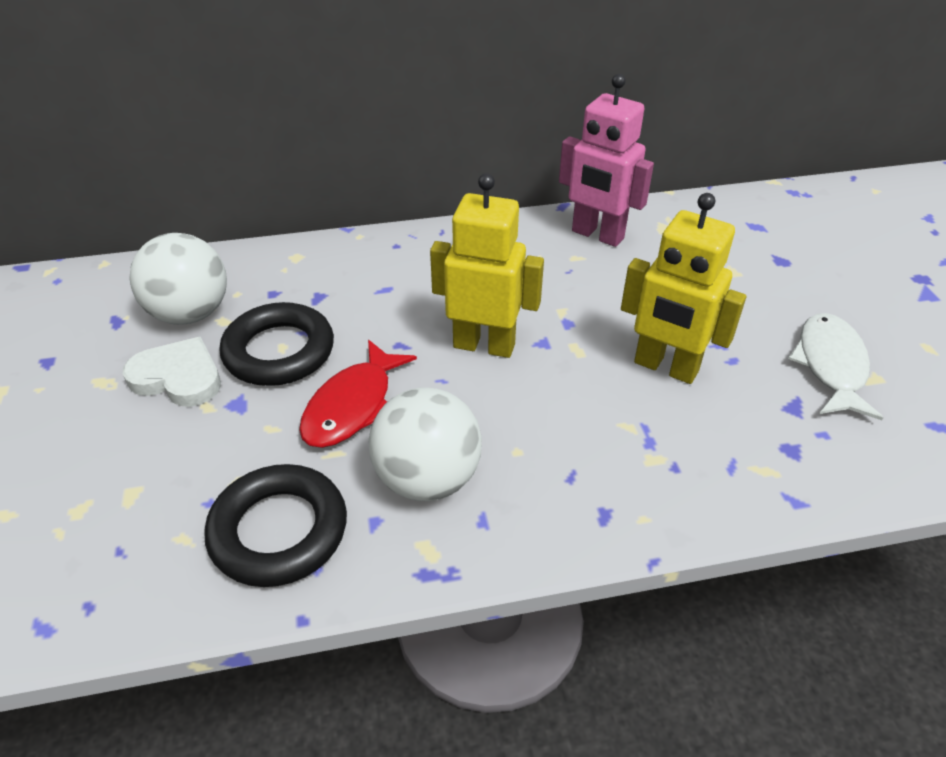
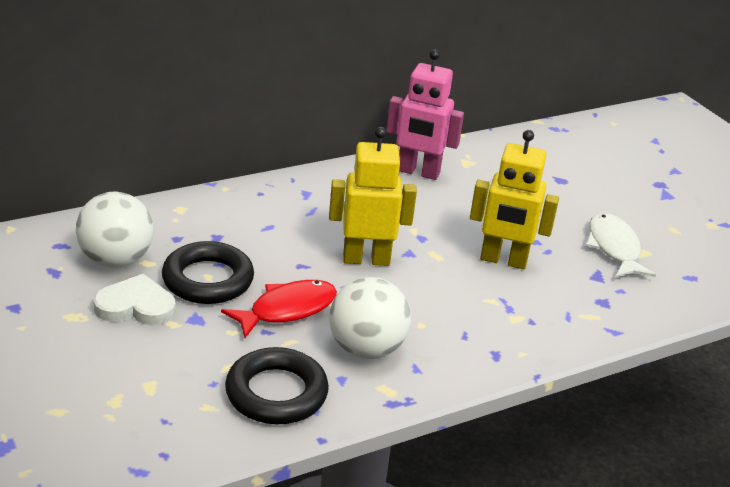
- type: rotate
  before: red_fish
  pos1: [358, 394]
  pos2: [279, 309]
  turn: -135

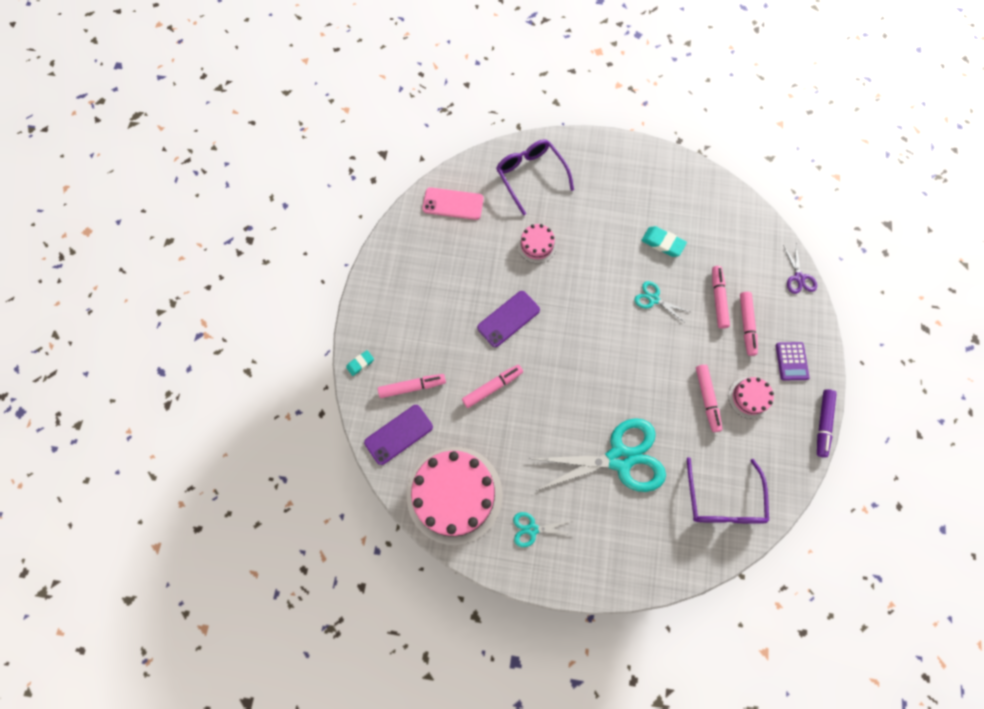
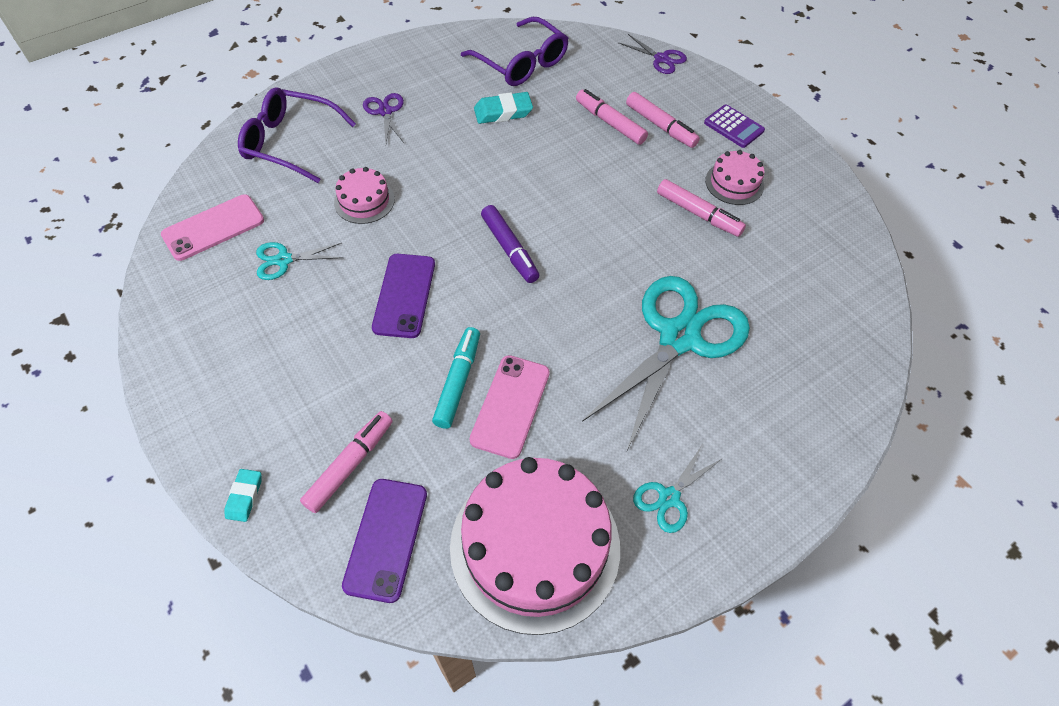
- type: move
  before: turquoise_scissors
  pos1: [662, 301]
  pos2: [299, 261]
- type: insert
  after: purple_scissors
  pos2: [383, 118]
- type: recolor
  before: pink_marker
  after: turquoise_marker
  pos1: [492, 386]
  pos2: [456, 378]
- type: move
  before: purple_glasses
  pos1: [728, 490]
  pos2: [515, 51]
- type: insert
  after: pink_phone
  pos2: [510, 407]
- type: move
  before: purple_marker
  pos1: [827, 423]
  pos2: [510, 244]

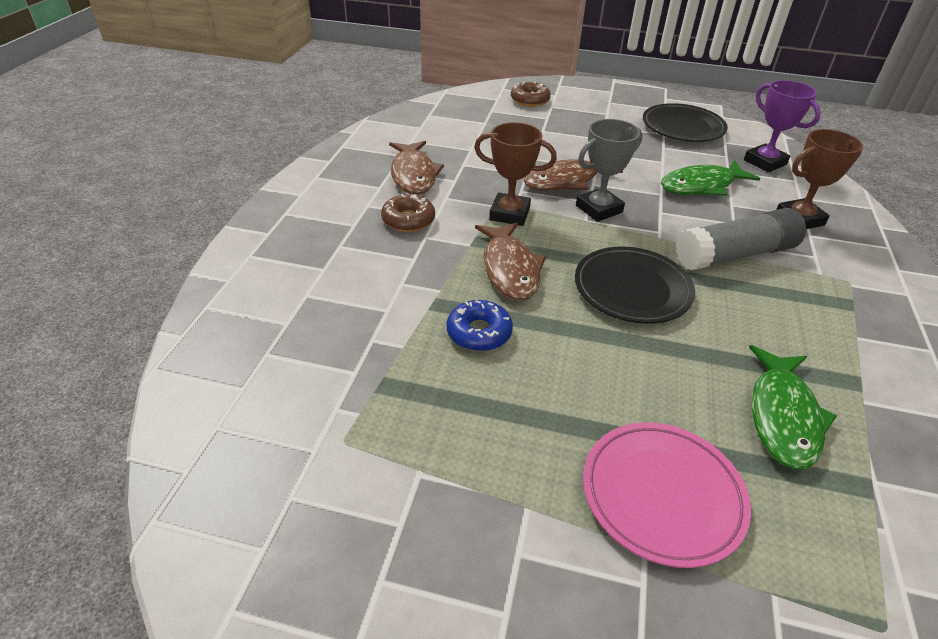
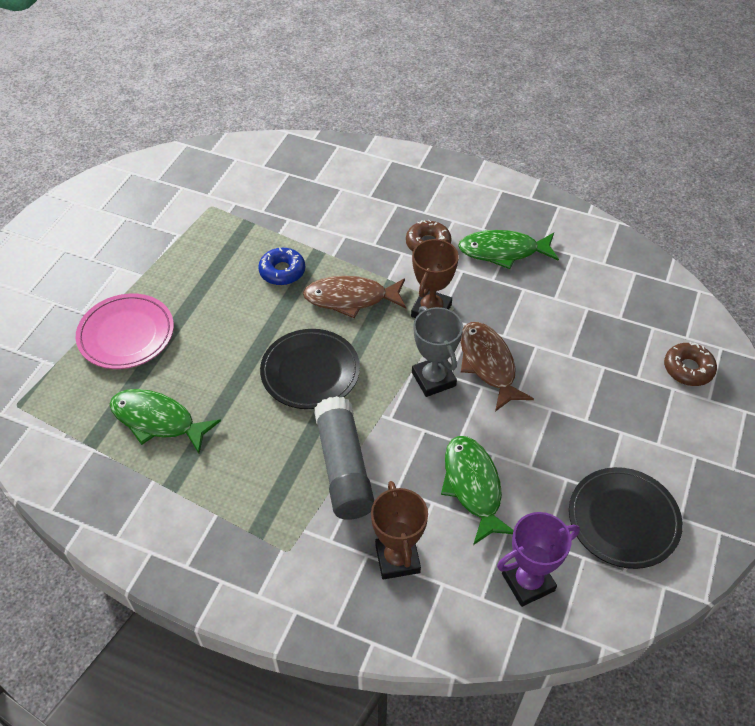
- type: recolor
  before: brown_fish
  after: green_fish
  pos1: [416, 168]
  pos2: [508, 249]

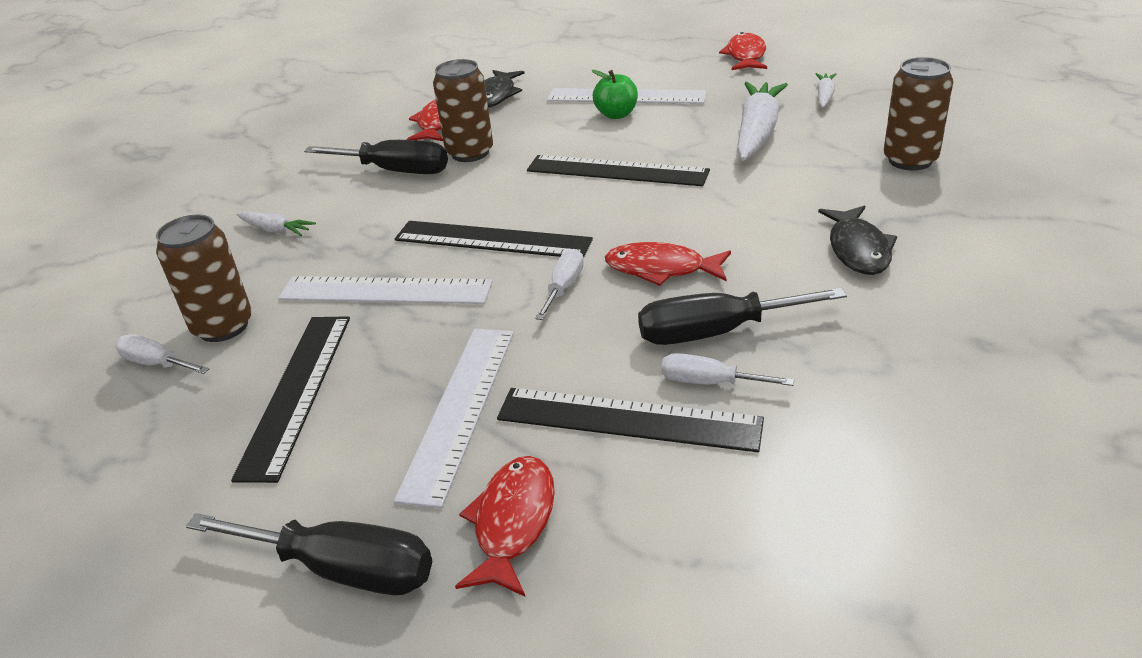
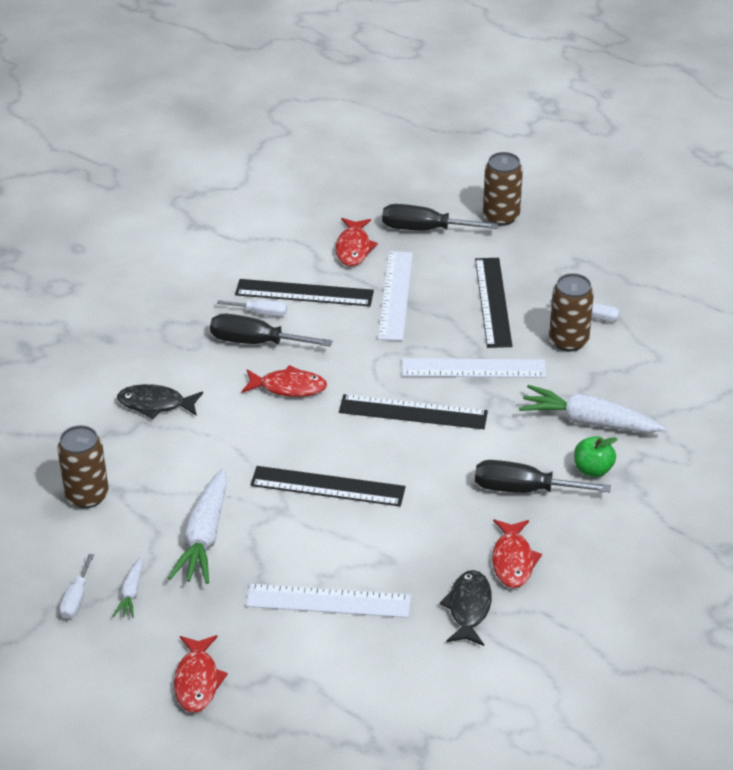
- type: move
  before: white_screwdriver
  pos1: [559, 284]
  pos2: [77, 586]
- type: rotate
  before: black_fish
  pos1: [857, 240]
  pos2: [160, 401]
  turn: -75
- type: rotate
  before: black_screwdriver
  pos1: [742, 316]
  pos2: [271, 330]
  turn: -150
- type: move
  before: brown_can
  pos1: [463, 110]
  pos2: [503, 189]
- type: resize
  before: white_carrot
  pos1: [276, 223]
  pos2: [592, 409]
  scale: 2.01
- type: move
  before: green_apple
  pos1: [615, 94]
  pos2: [596, 456]

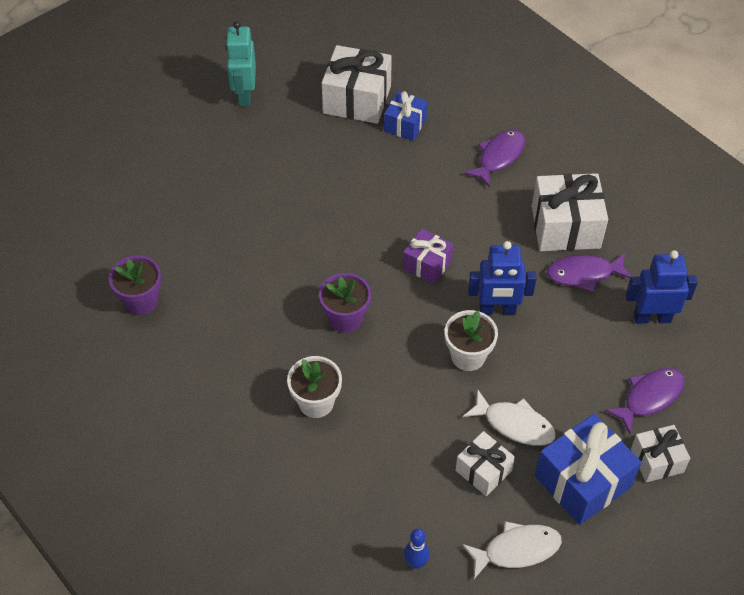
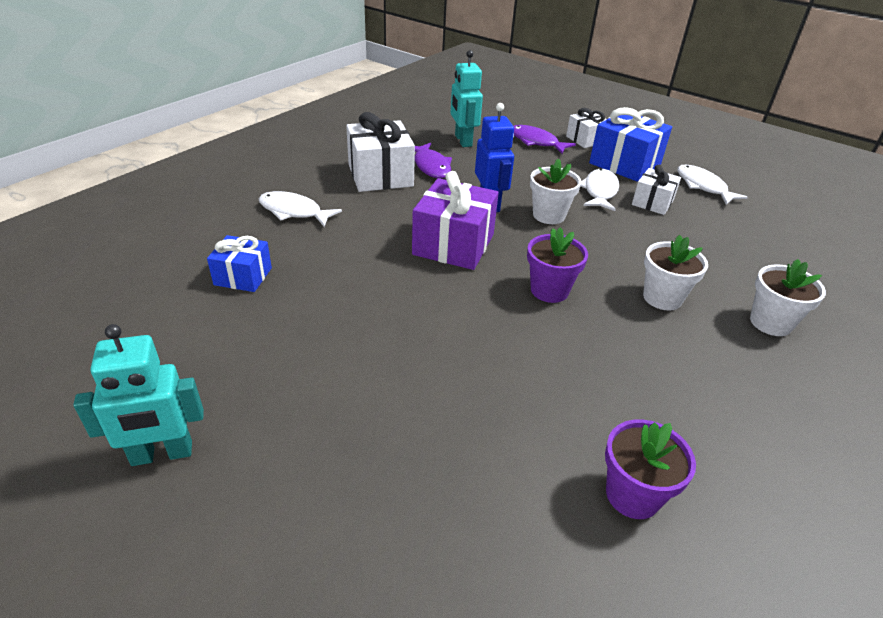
- type: recolor
  before: purple_fish
  after: white_fish
  pos1: [494, 158]
  pos2: [300, 209]
- type: resize
  before: purple_gift
  pos1: [428, 256]
  pos2: [455, 220]
  scale: 1.71
- type: recolor
  before: blue_robot
  after: turquoise_robot
  pos1: [662, 287]
  pos2: [466, 98]
- type: insert
  after: white_flower_pot
  pos2: [788, 297]
- type: delete
  before: white_gift
  pos1: [357, 84]
- type: delete
  before: blue_bowling_pin
  pos1: [417, 549]

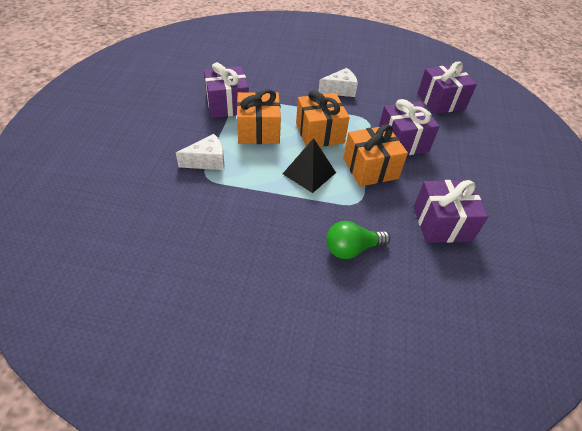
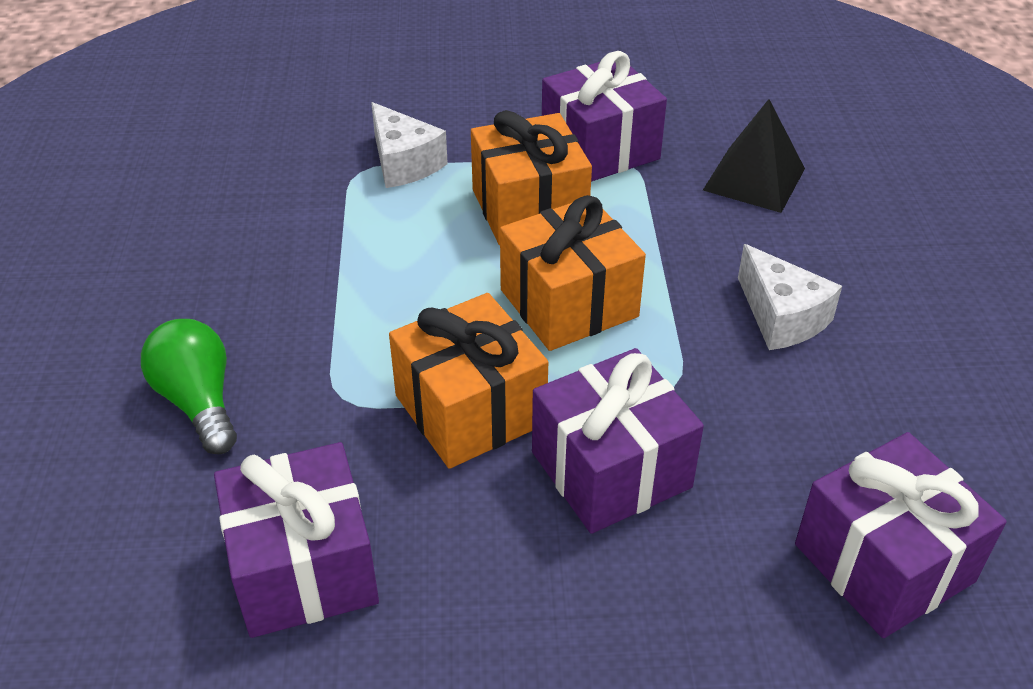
- type: move
  before: black_pyramid
  pos1: [309, 165]
  pos2: [754, 156]

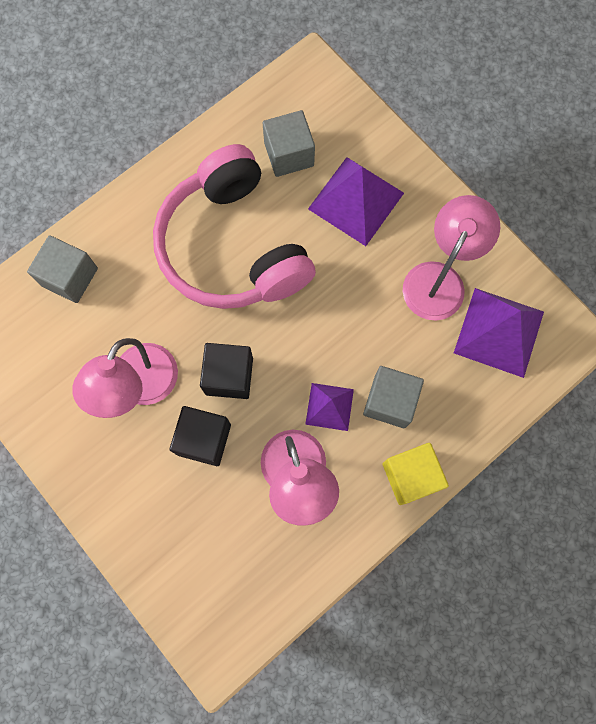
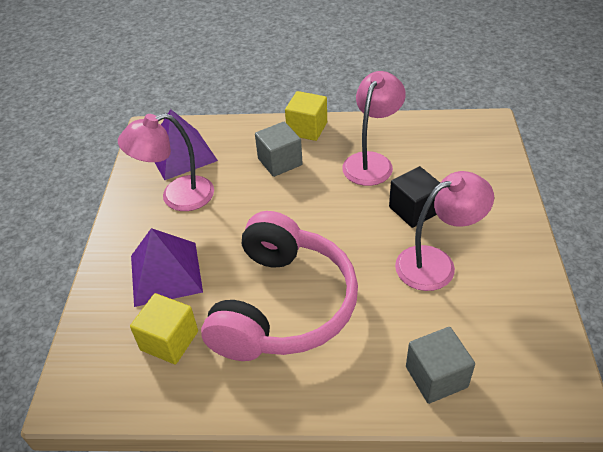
- type: recolor
  before: grey_cube
  after: yellow_cube
  pos1: [289, 143]
  pos2: [164, 328]
- type: delete
  before: black_cube
  pos1: [226, 371]
- type: delete
  before: purple_pyramid
  pos1: [329, 407]

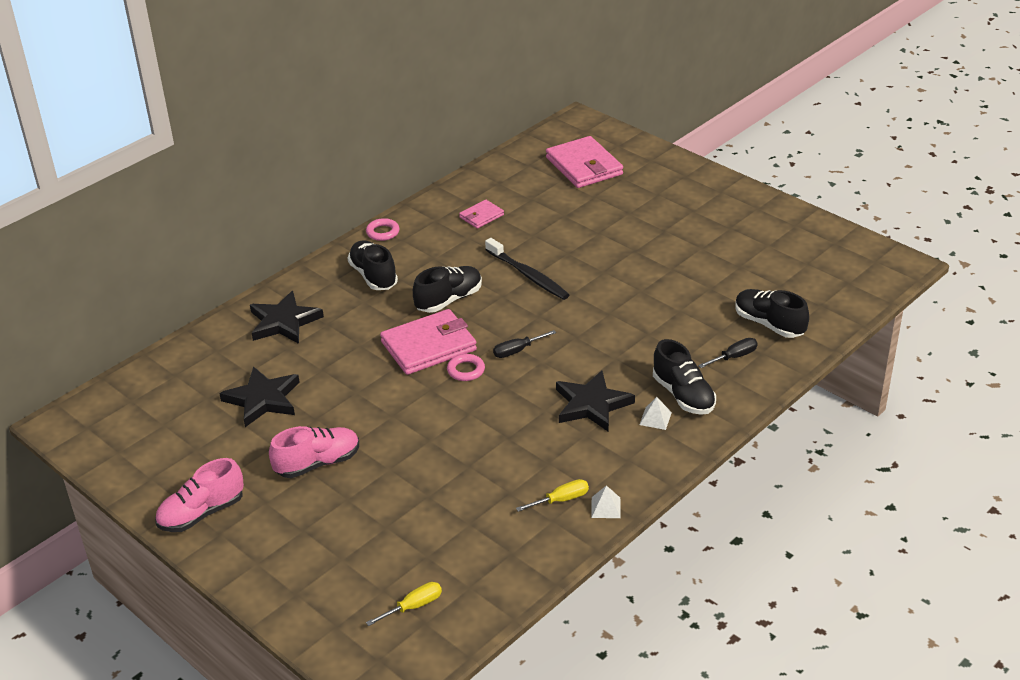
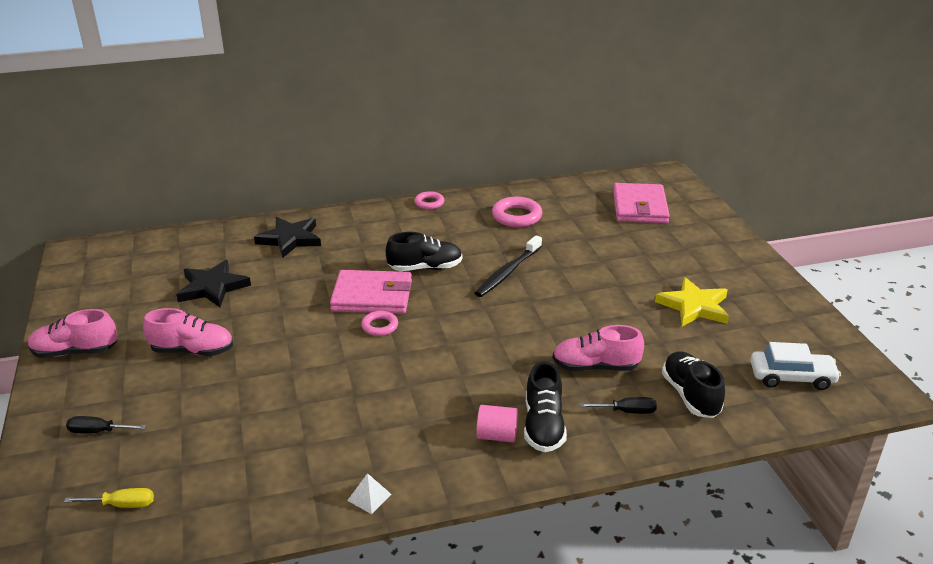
- type: move
  before: black_screwdriver
  pos1: [524, 344]
  pos2: [106, 424]
- type: rotate
  before: black_toothbrush
  pos1: [527, 269]
  pos2: [508, 266]
  turn: 45
- type: replace
  before: white_pyramid
  after: pink_cylinder
  pos1: [655, 413]
  pos2: [497, 423]
- type: replace
  before: pink_wallet
  after: pink_ring
  pos1: [481, 214]
  pos2: [517, 212]
- type: insert
  after: pink_shoe
  pos2: [598, 348]
- type: insert
  after: yellow_star
  pos2: [692, 302]
- type: insert
  after: white_car
  pos2: [795, 366]
- type: delete
  before: black_shoe
  pos1: [373, 265]
- type: delete
  before: yellow_screwdriver
  pos1: [552, 495]
- type: delete
  before: black_star
  pos1: [595, 401]

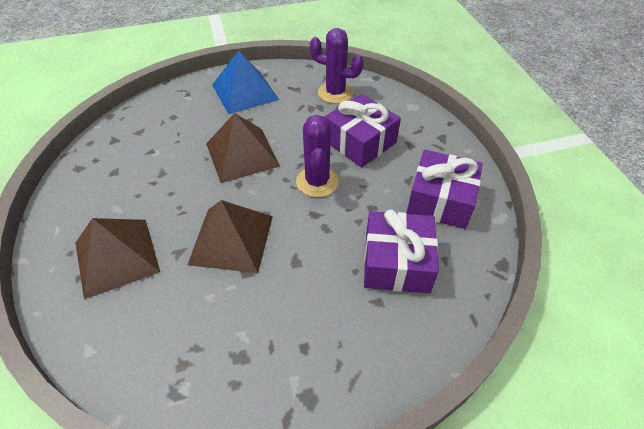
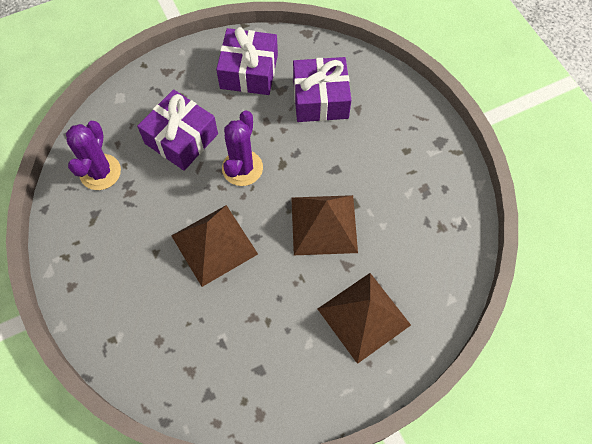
- type: rotate
  before: purple_cactus
  pos1: [317, 156]
  pos2: [242, 148]
  turn: -60
- type: delete
  before: blue_pyramid
  pos1: [245, 82]

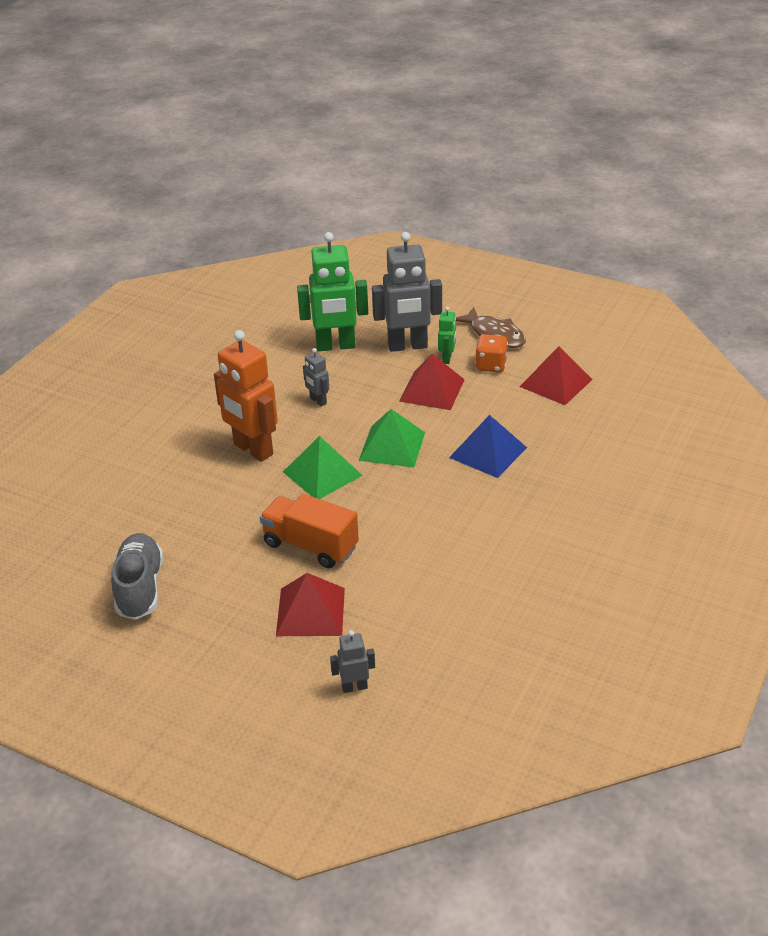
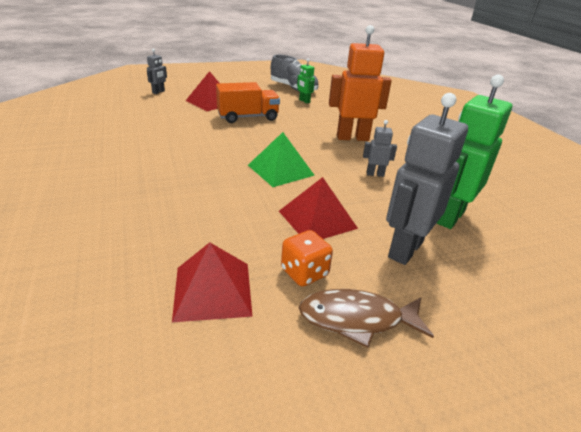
- type: move
  before: green_robot
  pos1: [447, 335]
  pos2: [306, 81]
- type: delete
  before: green_pyramid
  pos1: [323, 467]
- type: delete
  before: blue_pyramid
  pos1: [488, 446]

